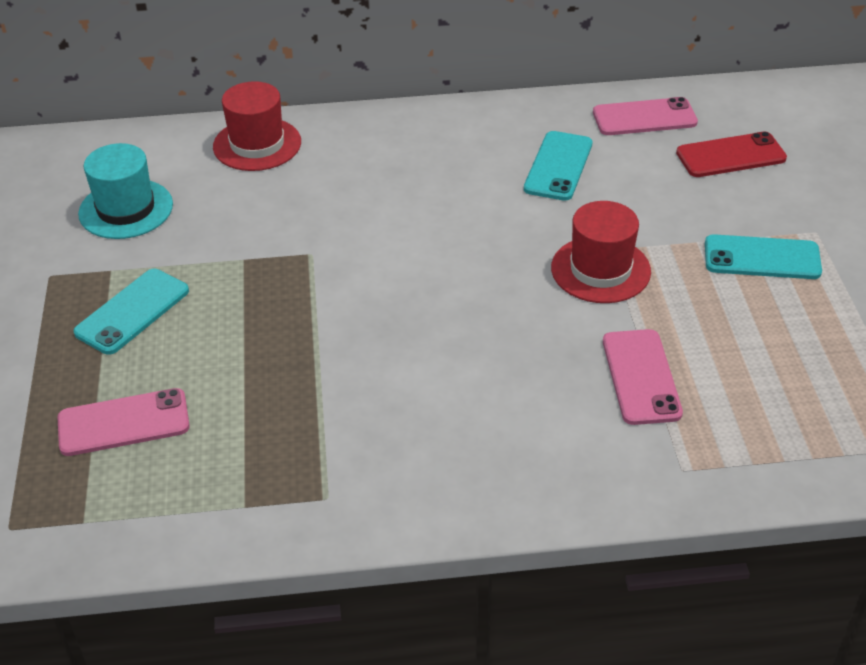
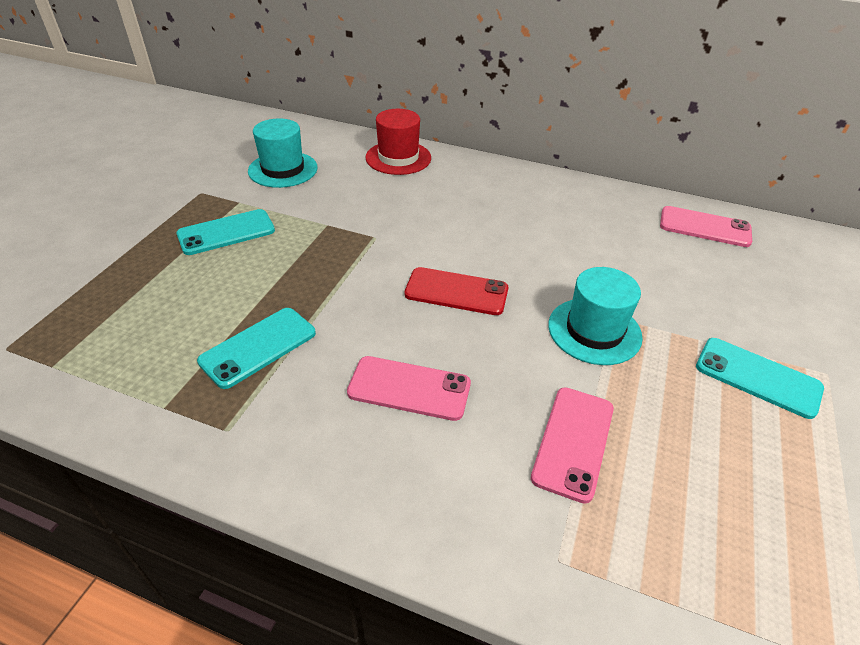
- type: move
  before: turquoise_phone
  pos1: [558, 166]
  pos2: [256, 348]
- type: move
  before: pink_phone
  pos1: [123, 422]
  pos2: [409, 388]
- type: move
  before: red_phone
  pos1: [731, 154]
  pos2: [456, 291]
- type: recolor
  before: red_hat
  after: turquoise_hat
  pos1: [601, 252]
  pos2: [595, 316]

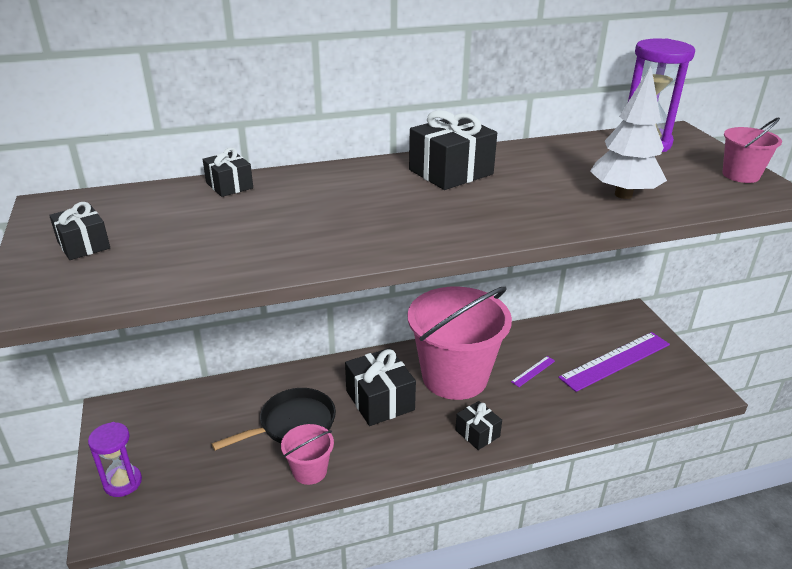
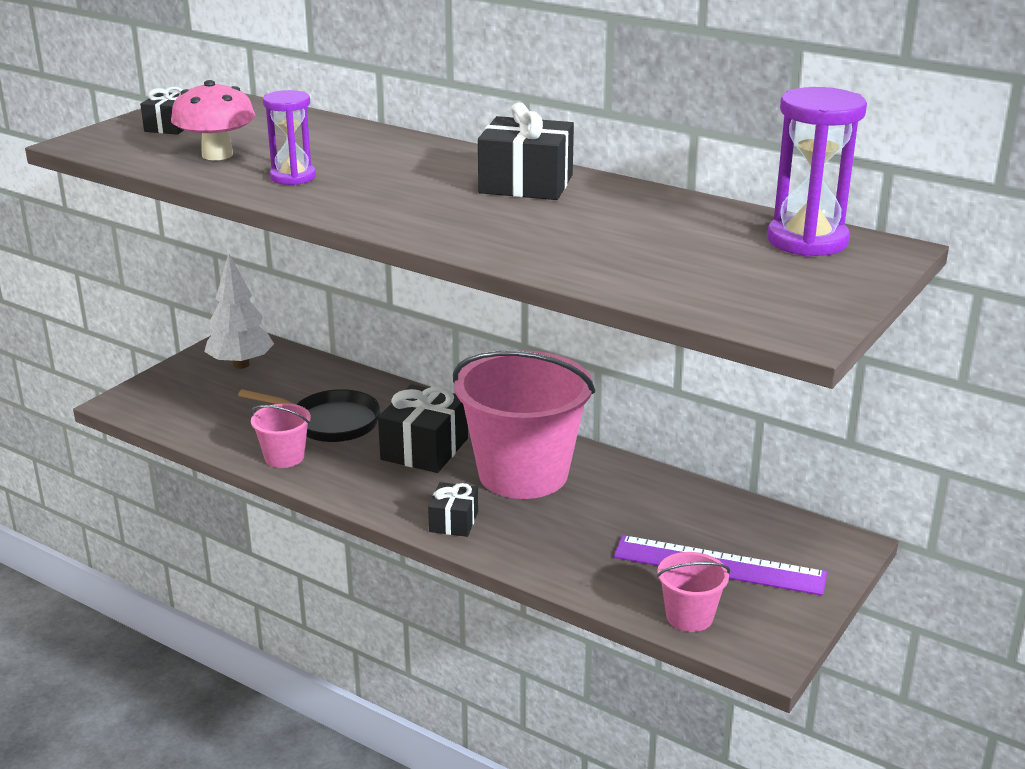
- type: insert
  after: pink_mushroom
  pos2: [213, 120]
- type: move
  before: white_tree
  pos1: [628, 132]
  pos2: [239, 311]
- type: move
  before: purple_hourglass
  pos1: [115, 459]
  pos2: [289, 137]
- type: move
  before: pink_bucket
  pos1: [752, 150]
  pos2: [693, 592]
- type: delete
  before: black_gift
  pos1: [227, 172]
- type: delete
  before: purple_ruler
  pos1: [533, 371]

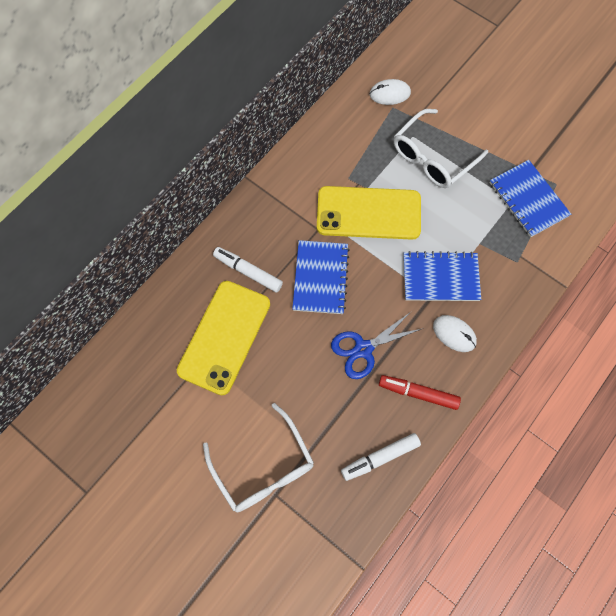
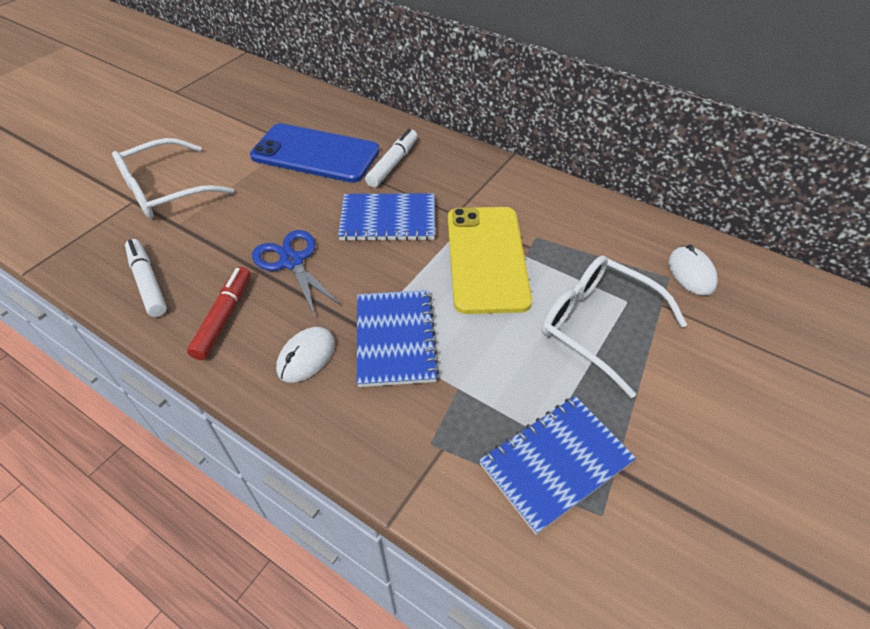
- type: recolor
  before: yellow_phone
  after: blue_phone
  pos1: [223, 338]
  pos2: [315, 153]

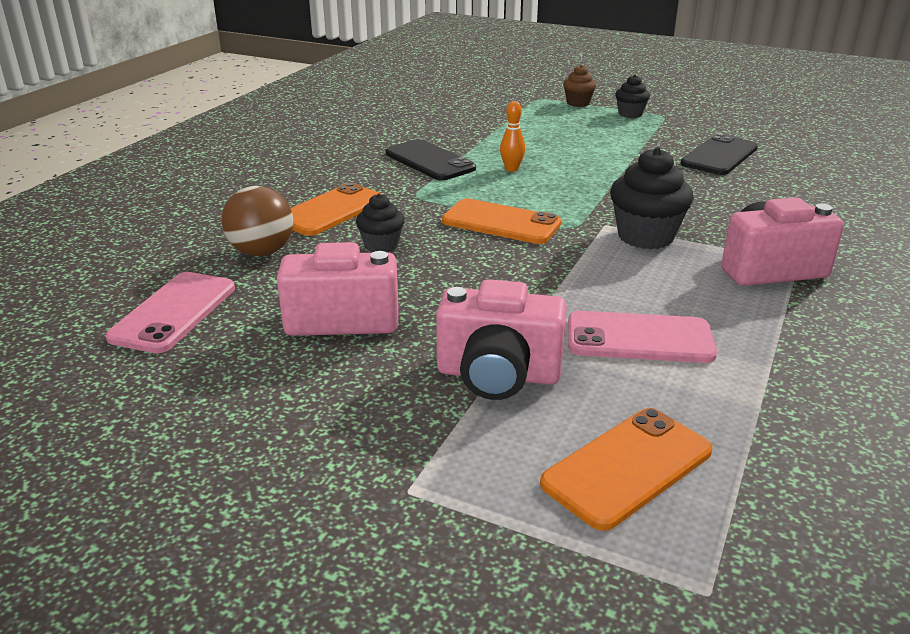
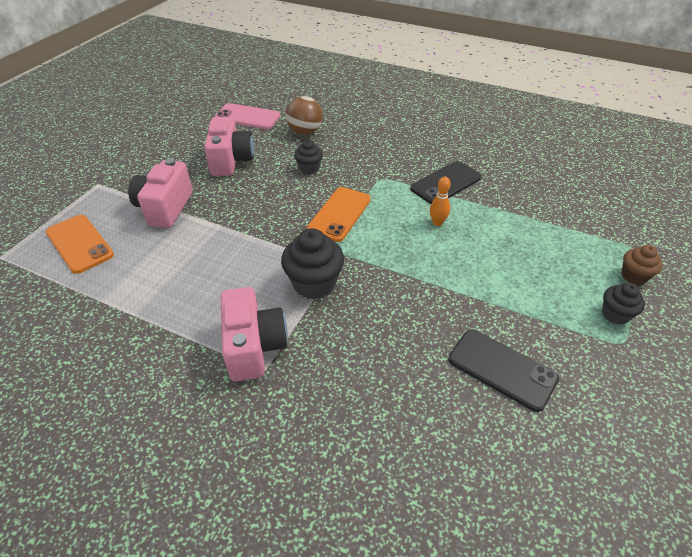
- type: delete
  before: orange_phone
  pos1: [337, 209]
- type: delete
  before: pink_phone
  pos1: [642, 337]

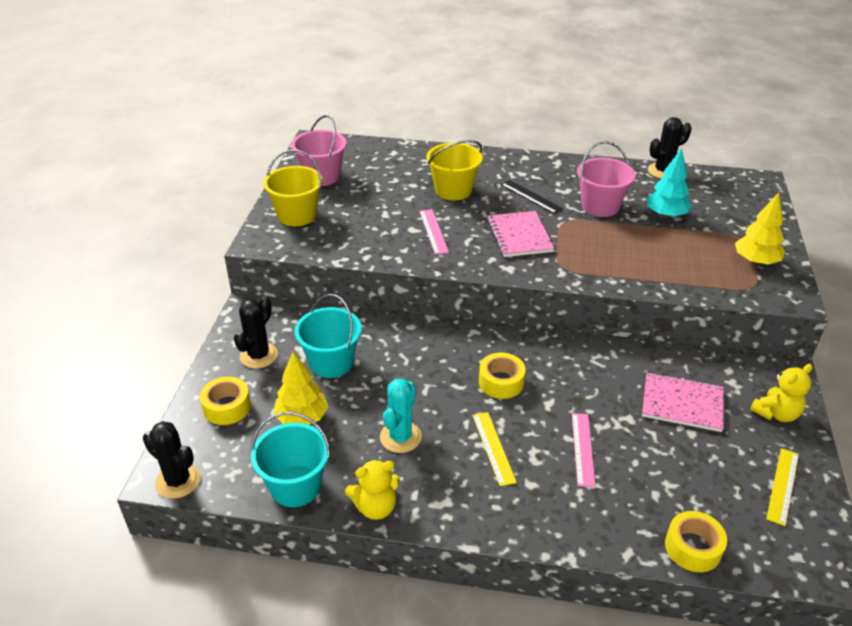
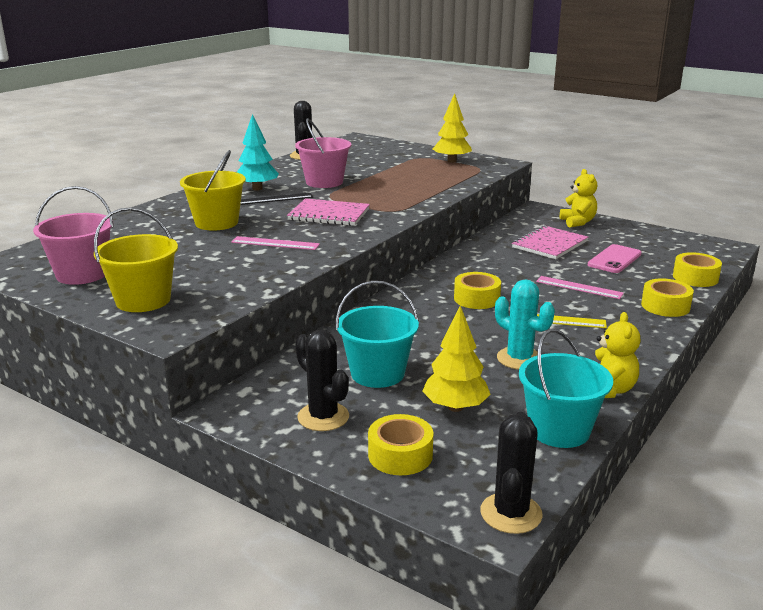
- type: move
  before: turquoise_tree
  pos1: [669, 183]
  pos2: [258, 152]
- type: rotate
  before: black_cactus
  pos1: [172, 460]
  pos2: [511, 473]
  turn: -45
- type: insert
  after: pink_phone
  pos2: [615, 258]
- type: insert
  after: yellow_tape
  pos2: [667, 297]
- type: delete
  before: yellow_ruler
  pos1: [782, 487]

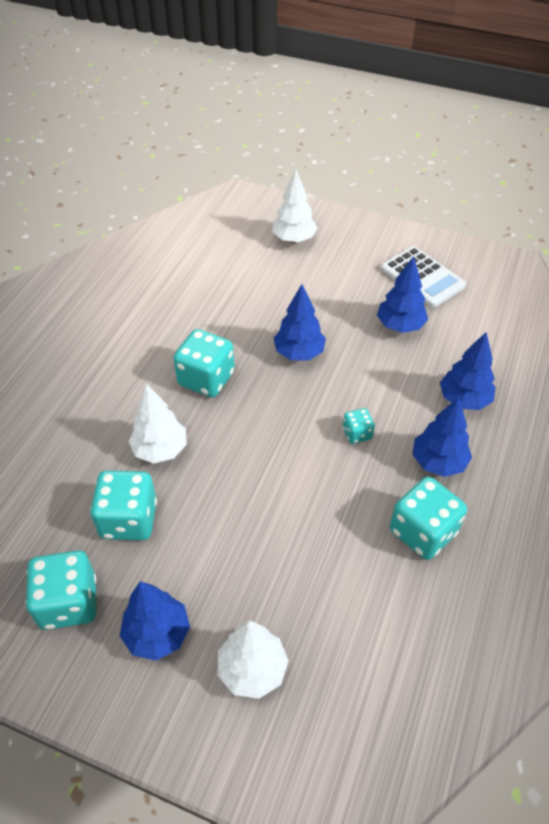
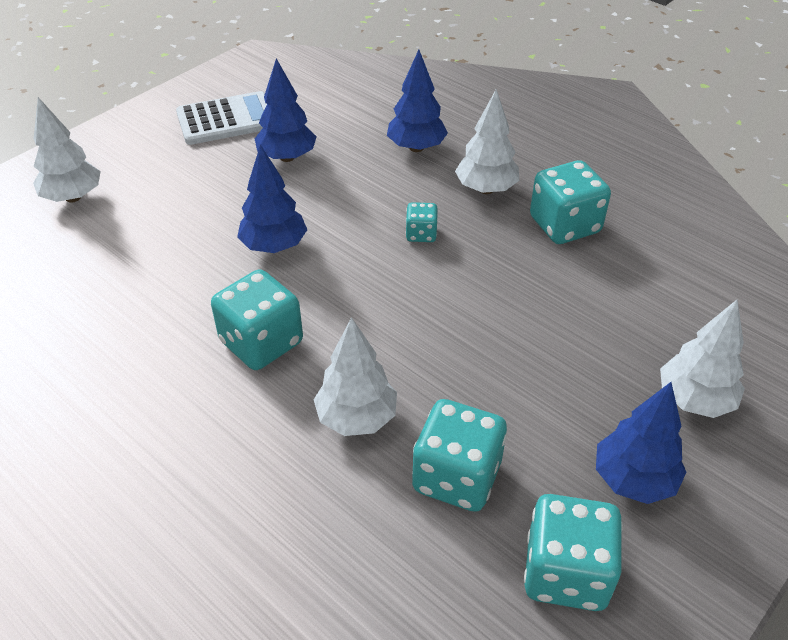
- type: recolor
  before: blue_tree
  after: white_tree
  pos1: [442, 437]
  pos2: [487, 141]

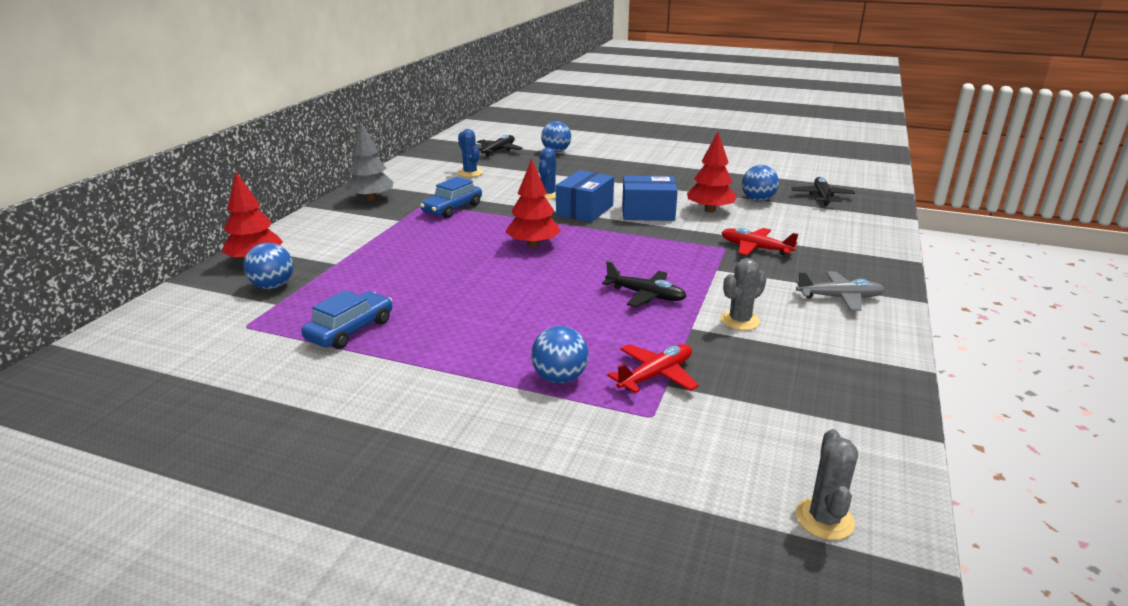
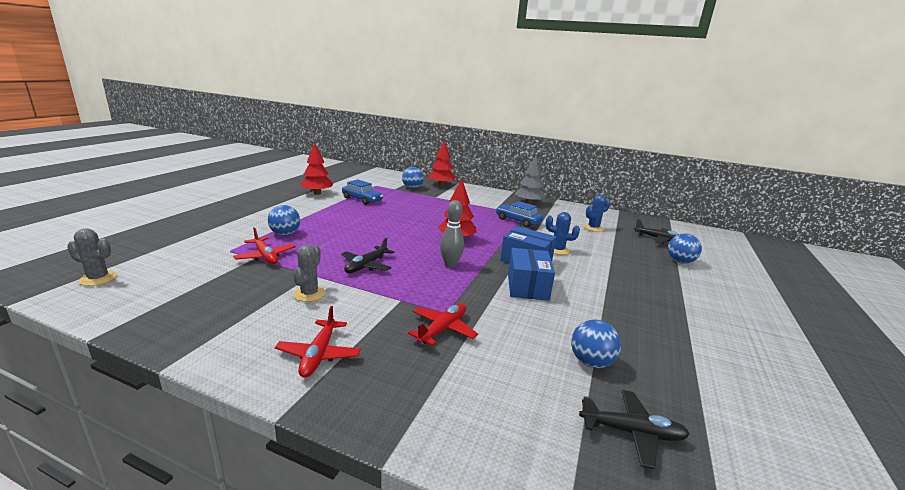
- type: recolor
  before: grey_plane
  after: red_plane
  pos1: [840, 291]
  pos2: [318, 342]
- type: rotate
  before: grey_cactus
  pos1: [744, 294]
  pos2: [309, 273]
  turn: 45
- type: move
  before: red_tree
  pos1: [712, 172]
  pos2: [317, 168]
- type: insert
  after: grey_bowling_pin
  pos2: [452, 234]

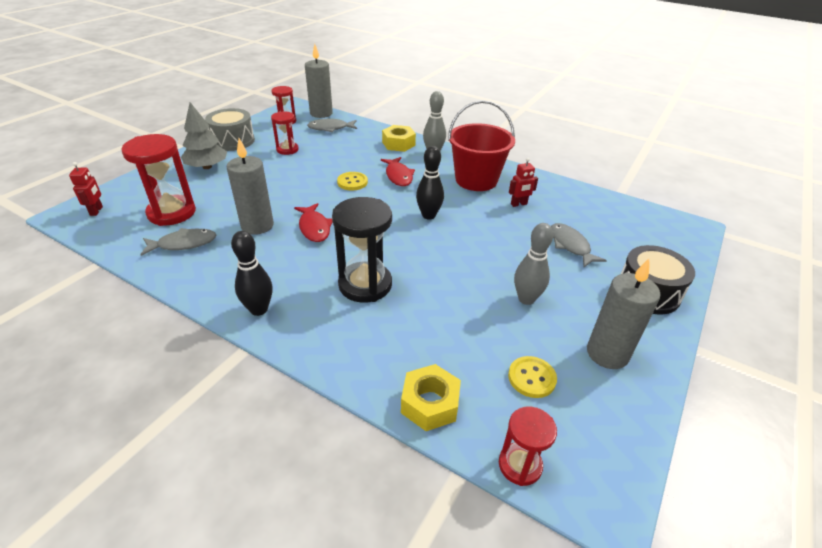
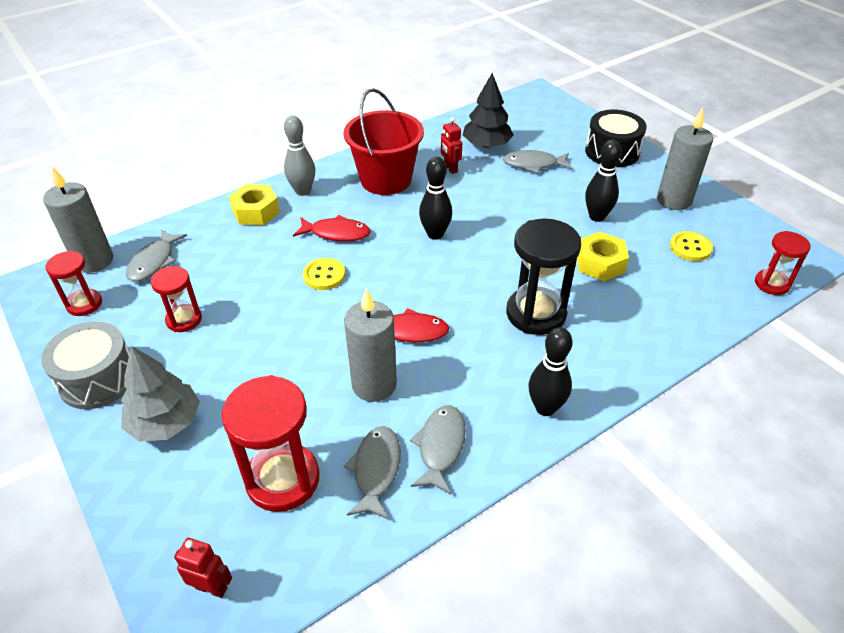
- type: insert
  after: grey_fish
  pos2: [438, 449]
- type: rotate
  before: red_robot
  pos1: [523, 182]
  pos2: [451, 145]
  turn: 150
- type: insert
  after: black_tree
  pos2: [488, 110]
- type: move
  before: yellow_nut
  pos1: [431, 397]
  pos2: [603, 256]
- type: recolor
  before: grey_bowling_pin
  after: black_bowling_pin
  pos1: [533, 264]
  pos2: [603, 181]

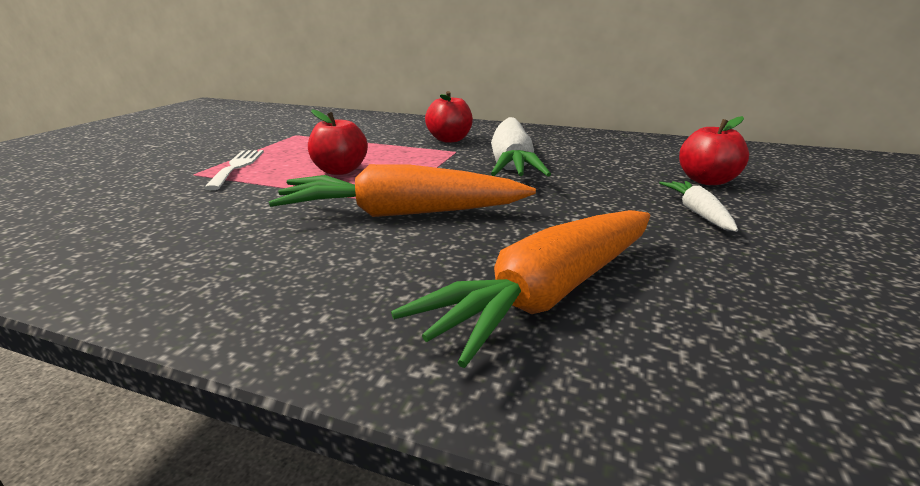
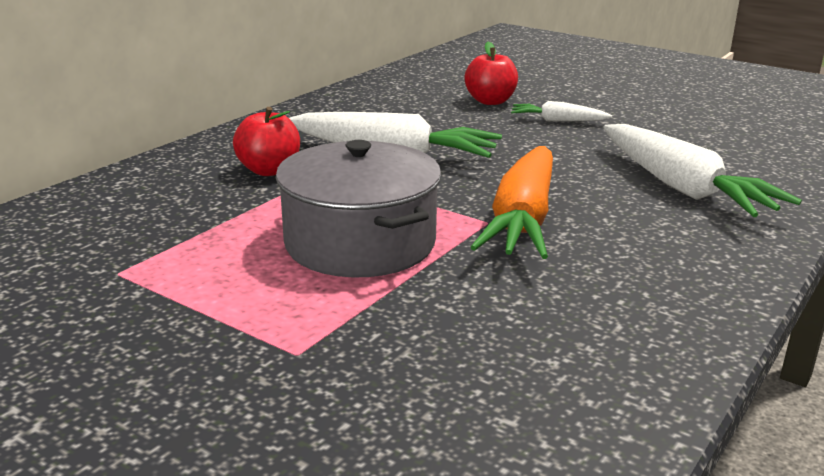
- type: replace
  before: red_apple
  after: grey_pot
  pos1: [338, 142]
  pos2: [359, 209]
- type: recolor
  before: orange_carrot
  after: white_carrot
  pos1: [520, 289]
  pos2: [702, 170]
- type: delete
  before: white_fork
  pos1: [234, 170]

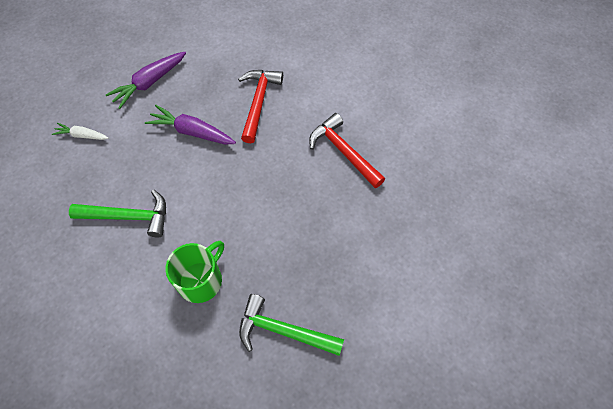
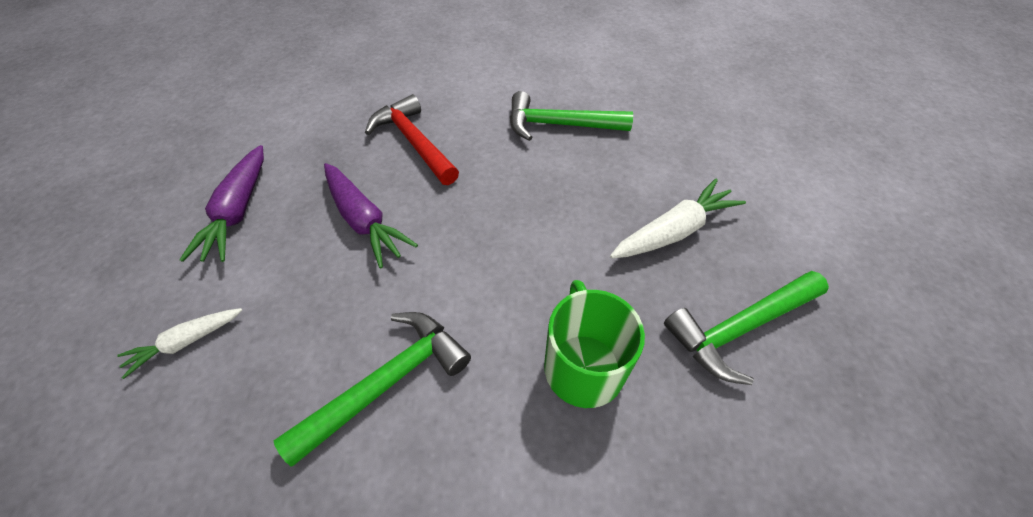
- type: rotate
  before: purple_carrot
  pos1: [190, 125]
  pos2: [371, 215]
  turn: -105
- type: recolor
  before: red_hammer
  after: green_hammer
  pos1: [347, 150]
  pos2: [571, 116]
- type: insert
  after: white_carrot
  pos2: [678, 219]

